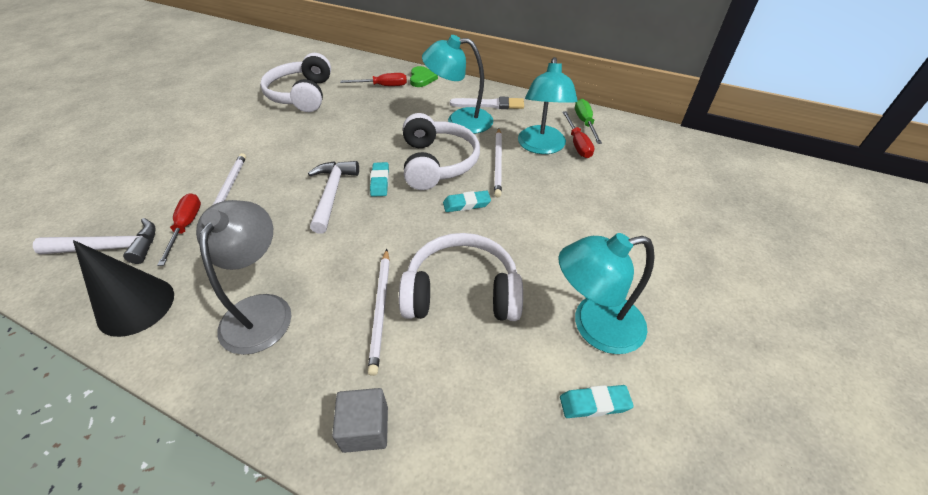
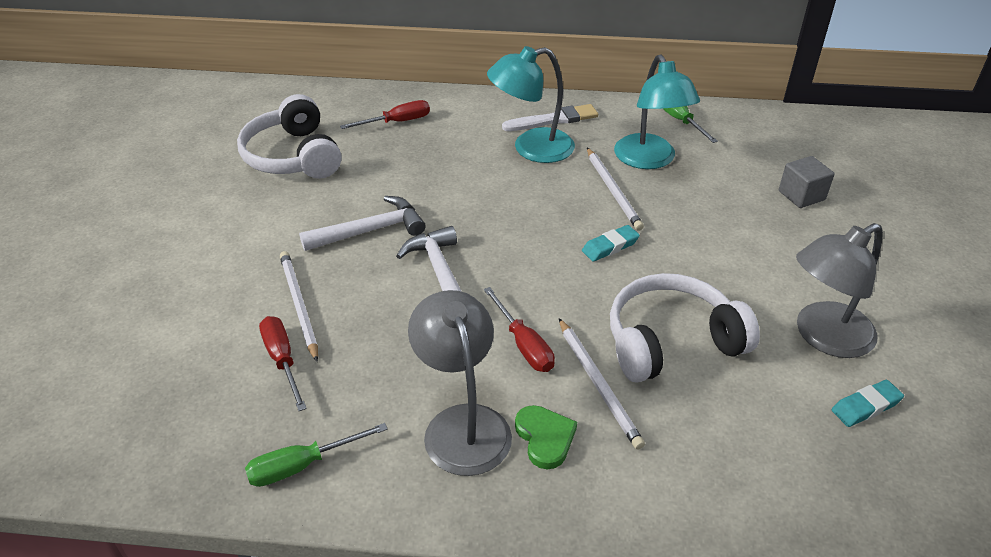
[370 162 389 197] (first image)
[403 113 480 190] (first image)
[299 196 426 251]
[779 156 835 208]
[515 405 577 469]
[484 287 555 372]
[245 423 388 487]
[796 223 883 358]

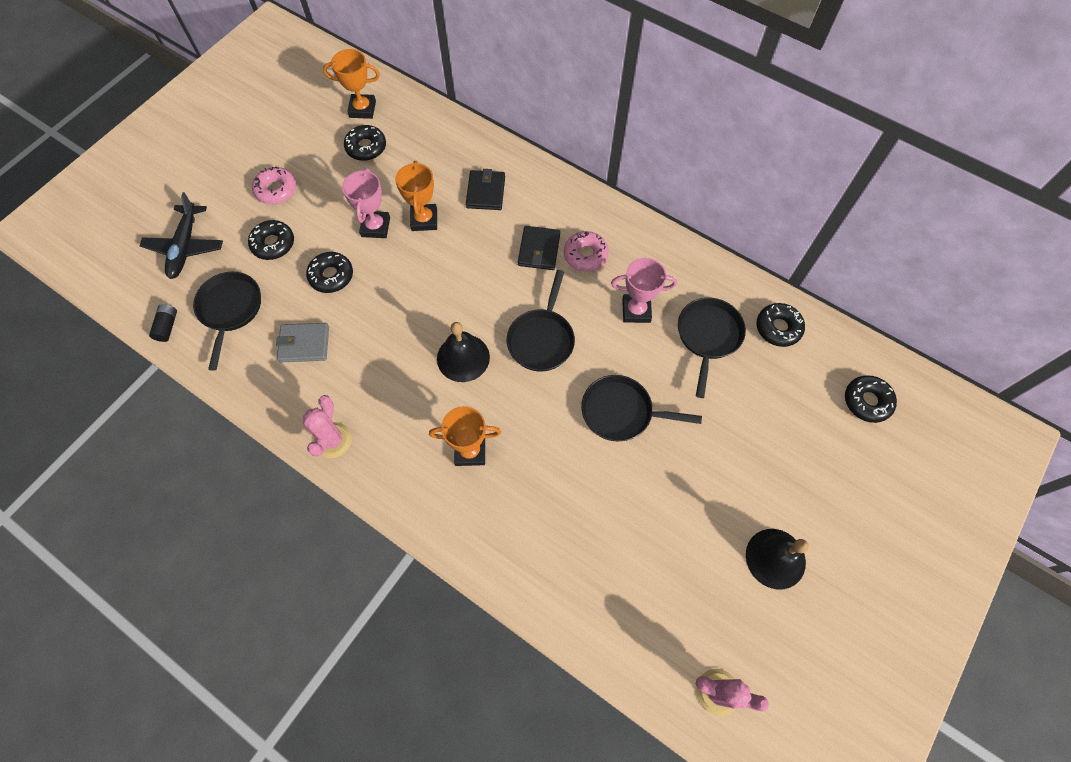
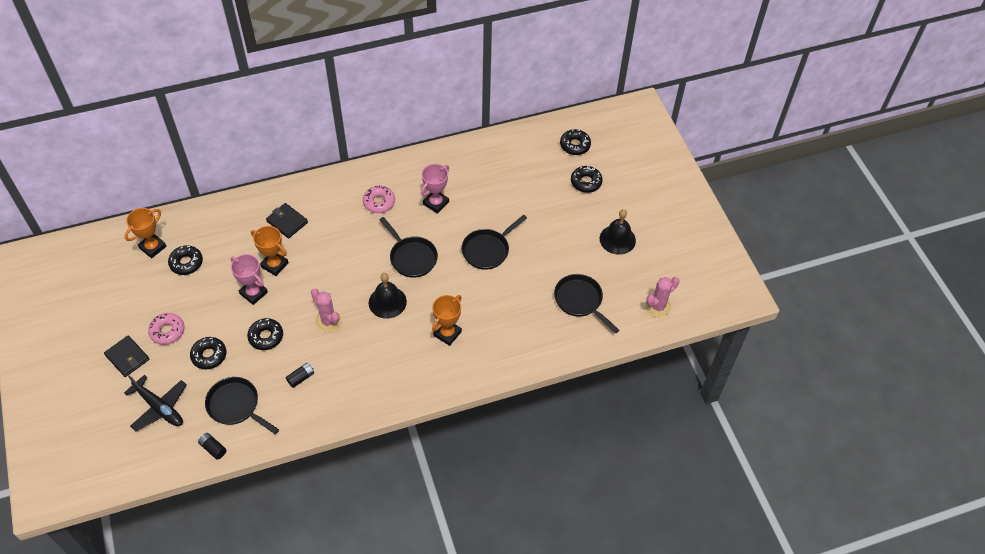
[311 289 342 333]
[104 336 149 377]
[554 274 619 334]
[571 166 603 193]
[286 363 314 388]

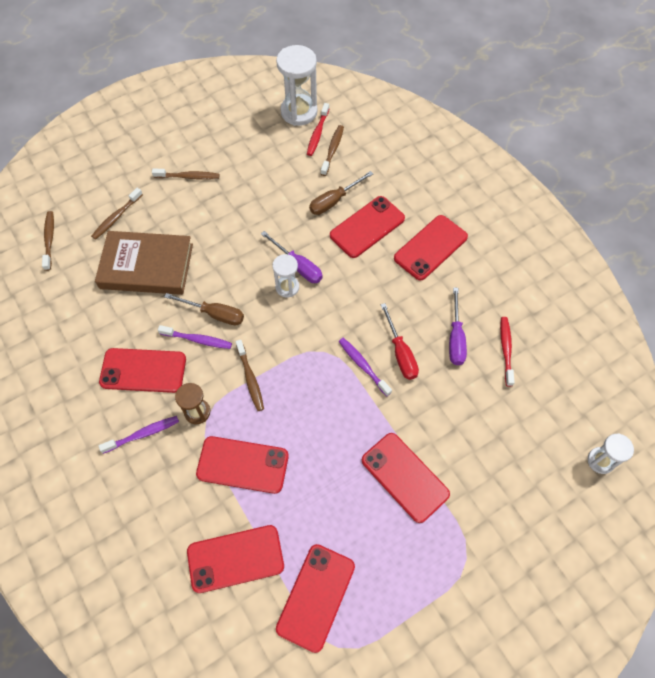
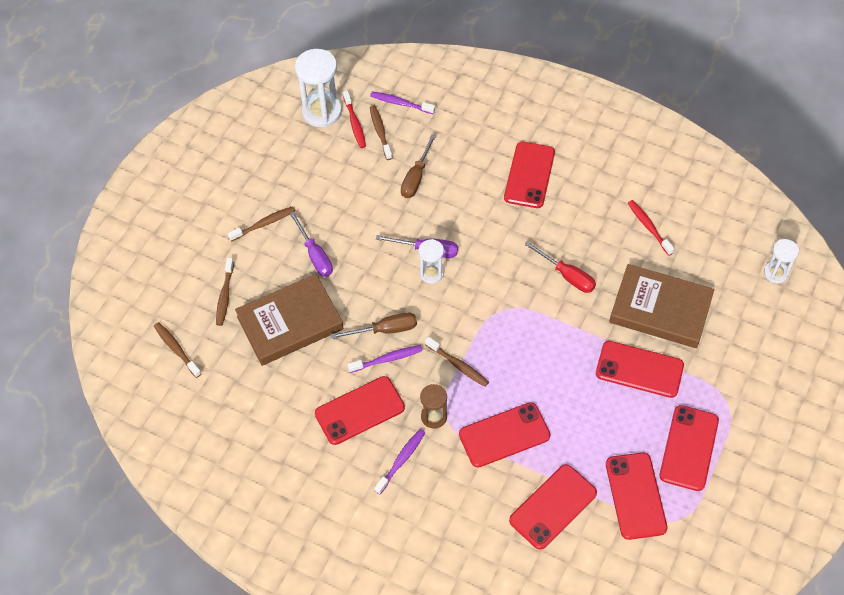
[609 264 714 348]
[660 405 719 491]
[370 91 435 114]
[290 212 333 277]

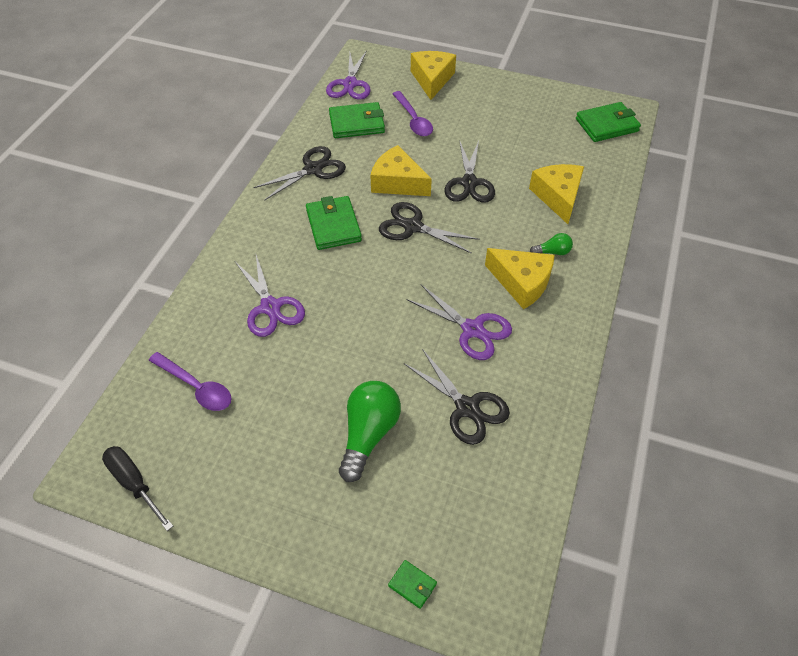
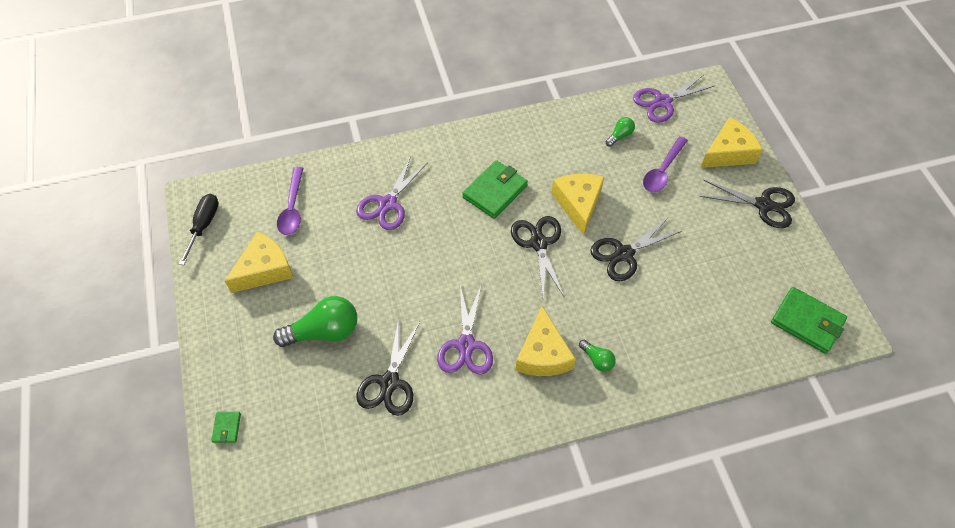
[700 180 795 228]
[225 231 293 293]
[606 117 635 147]

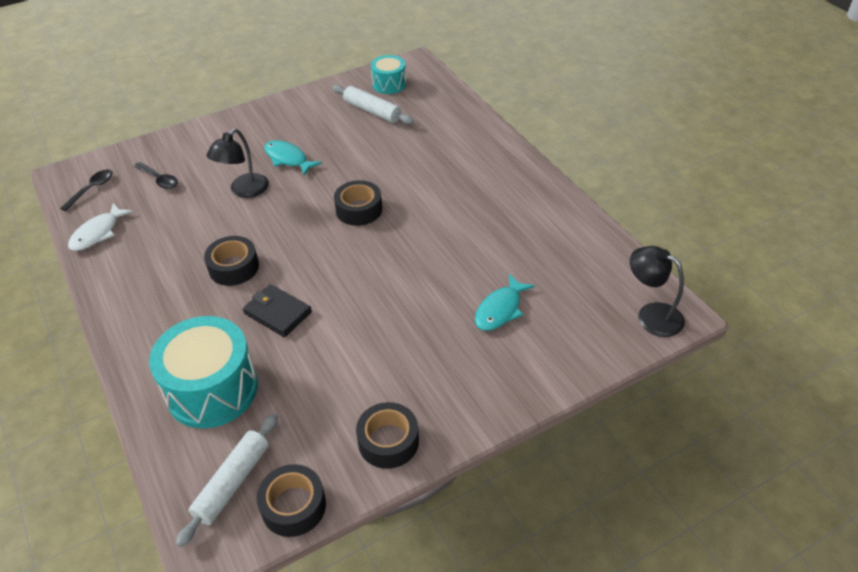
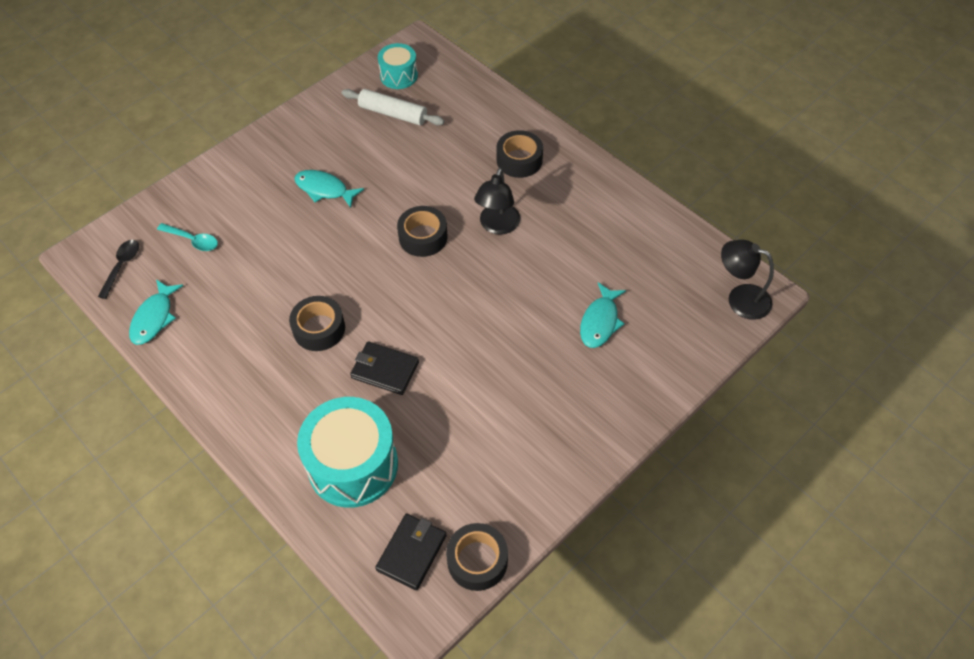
[474 168 520 235]
[497 130 543 178]
[375 513 447 590]
[129 279 183 345]
[157 223 218 251]

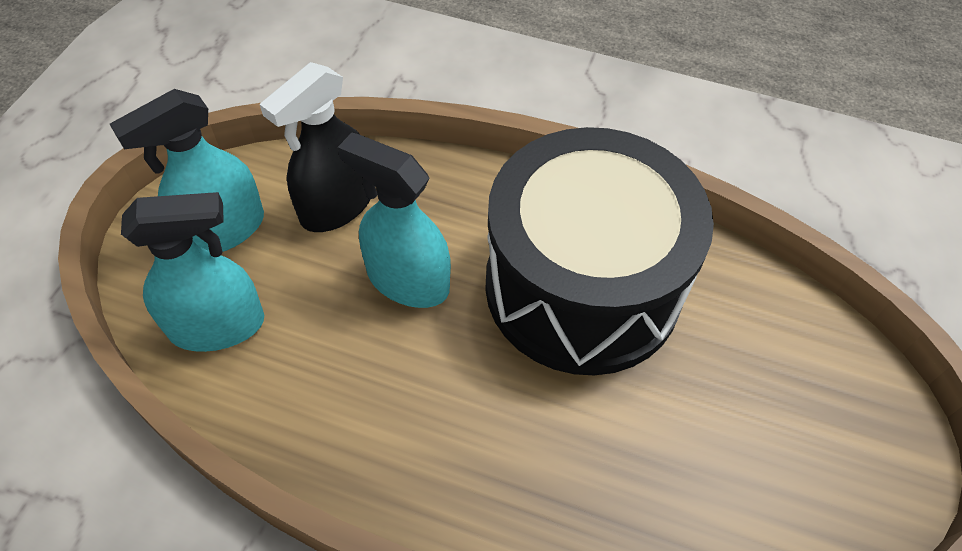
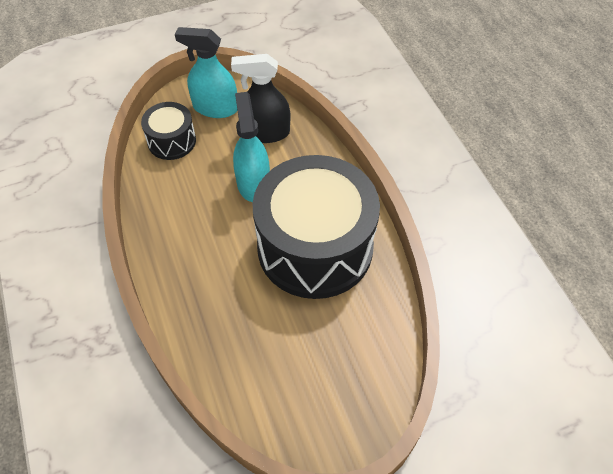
[141 102 196 160]

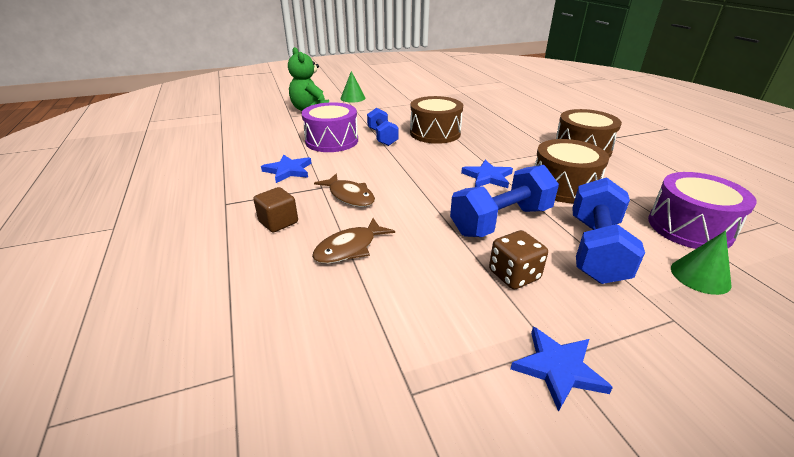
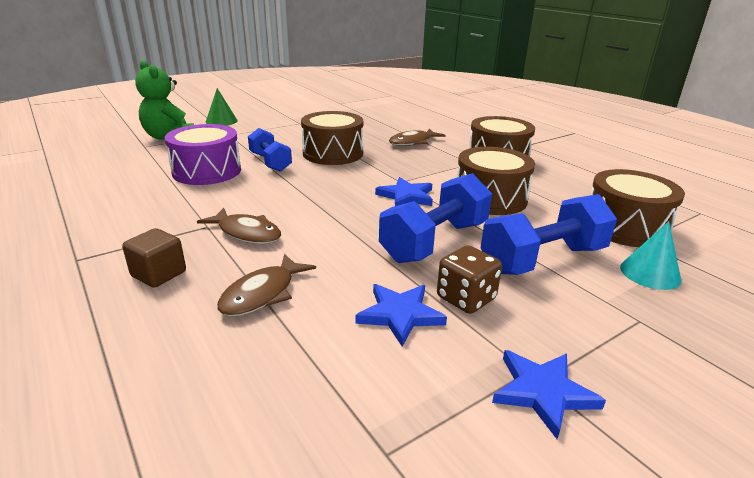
[389 129 446 146]
[356 284 447 347]
[590 169 685 247]
[620 221 681 290]
[481 194 617 275]

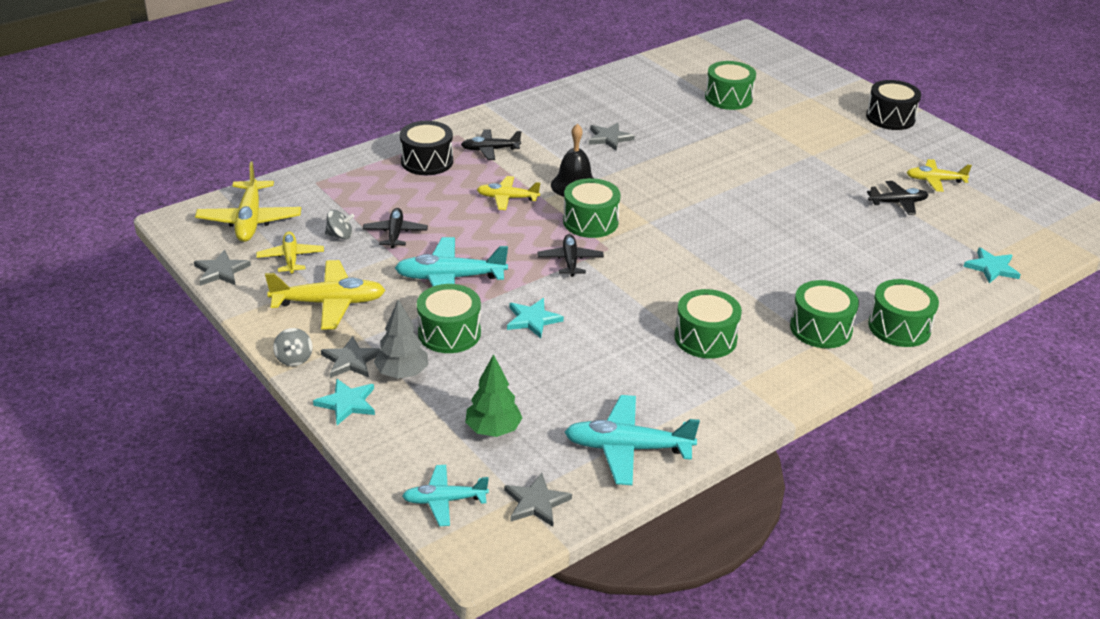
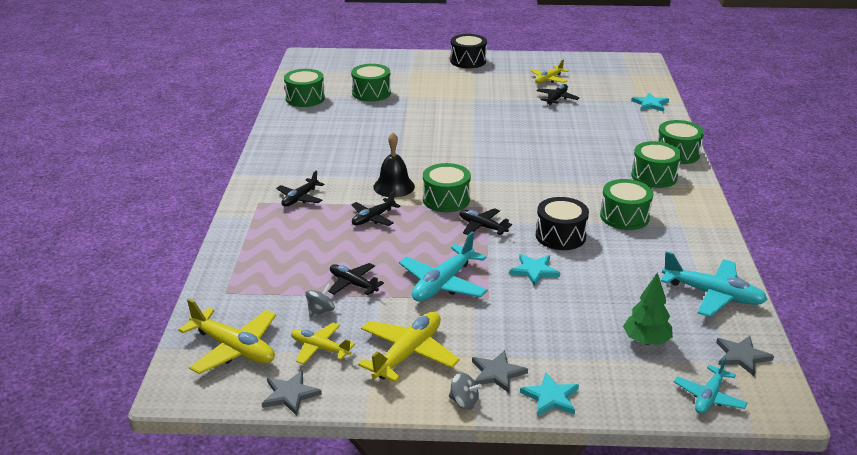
[374 299 428 379] (first image)
[589 123 635 151] (first image)
[536 197 589 250]
[284 69 325 107]
[351 191 400 226]
[661 251 768 317]

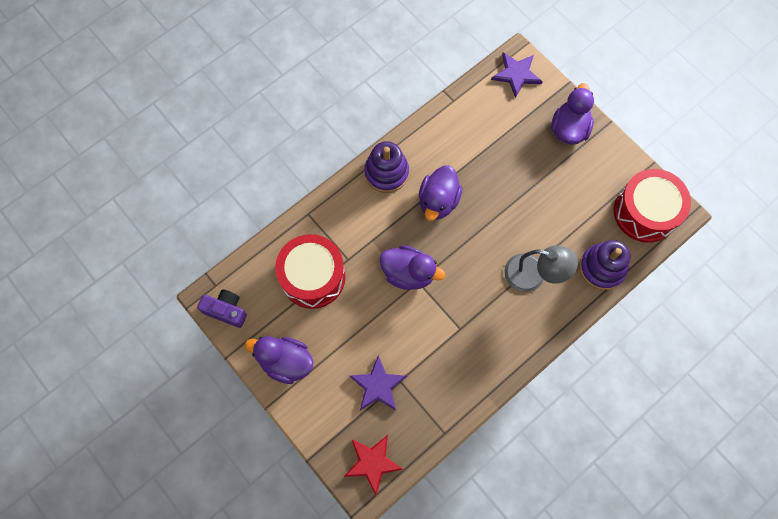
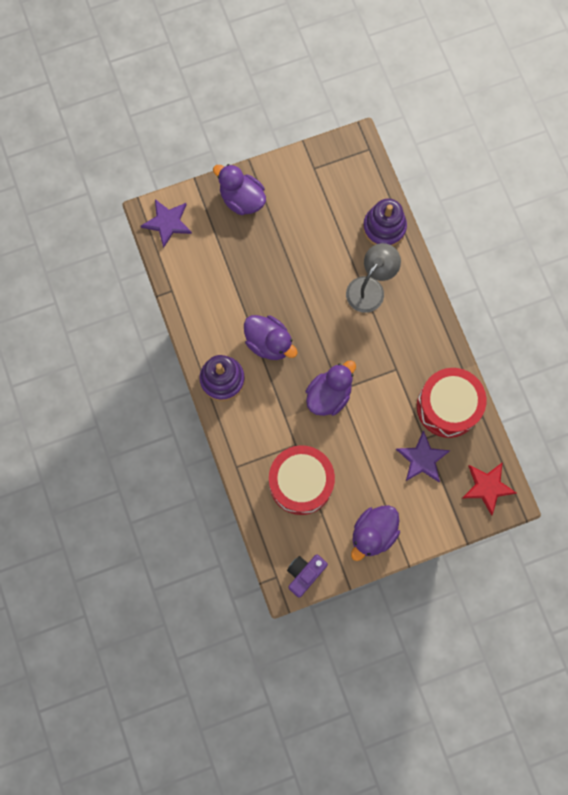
[417 368 487 438]

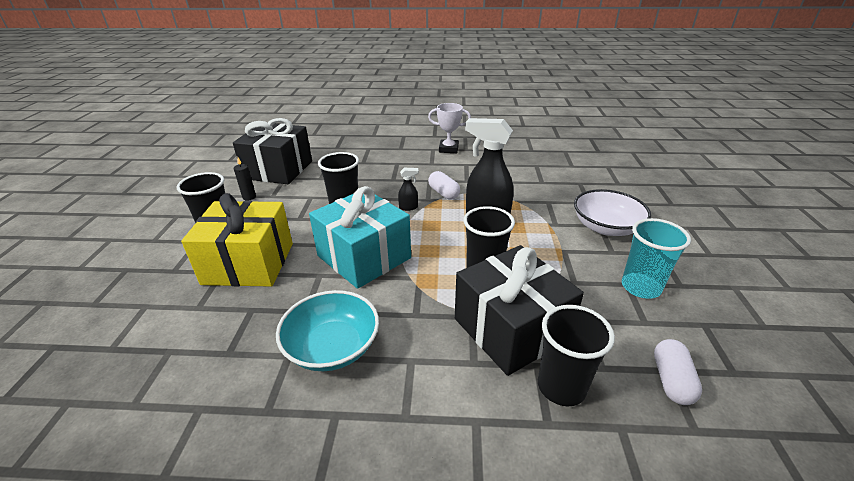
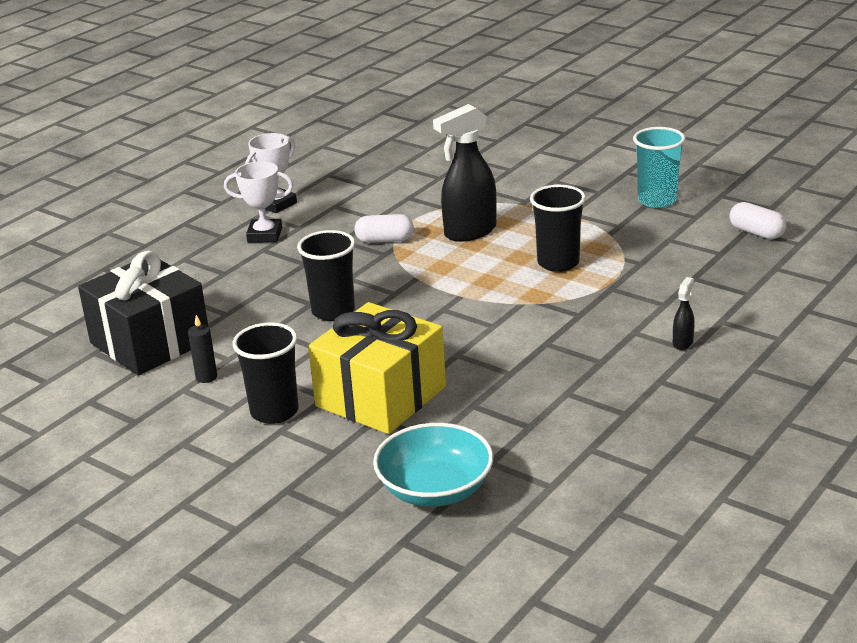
[309 186 411 289] (first image)
[455 245 584 376] (first image)
[538 305 615 406] (first image)
[574 189 651 236] (first image)
[224 161 293 243]
[373 423 493 507]
[673 277 695 350]

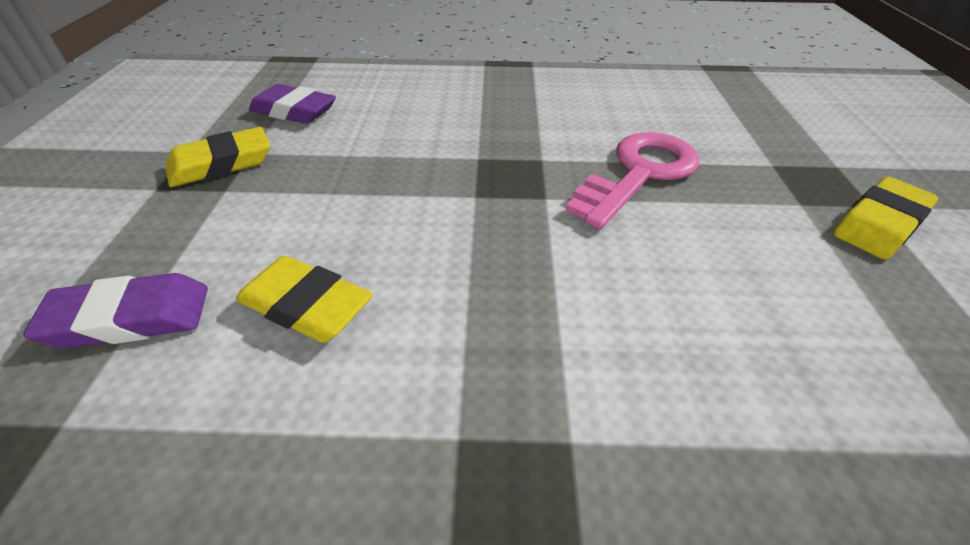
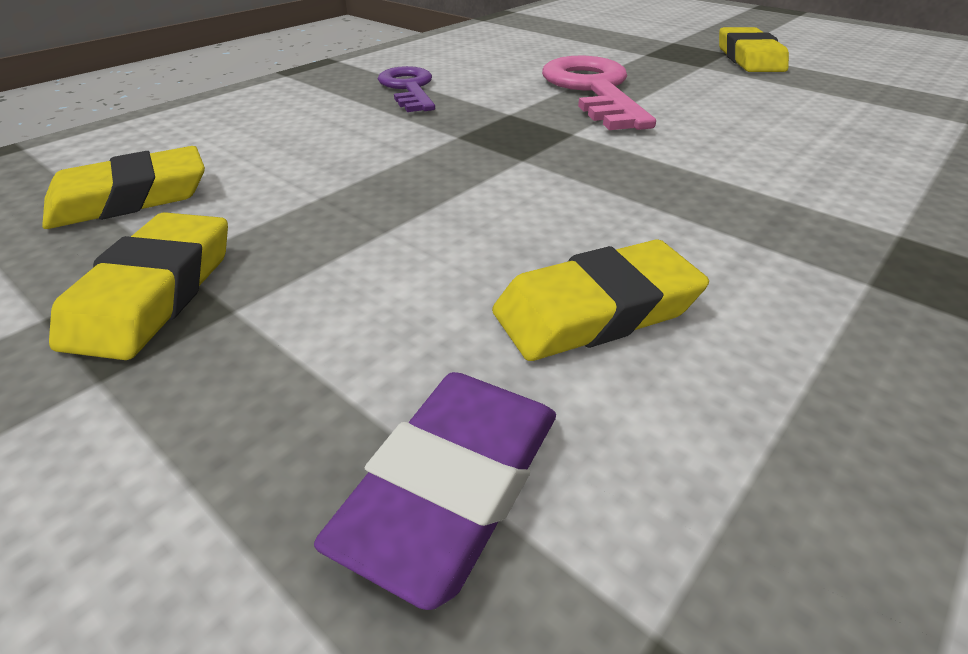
[378 66 435 112]
[42 146 205 229]

